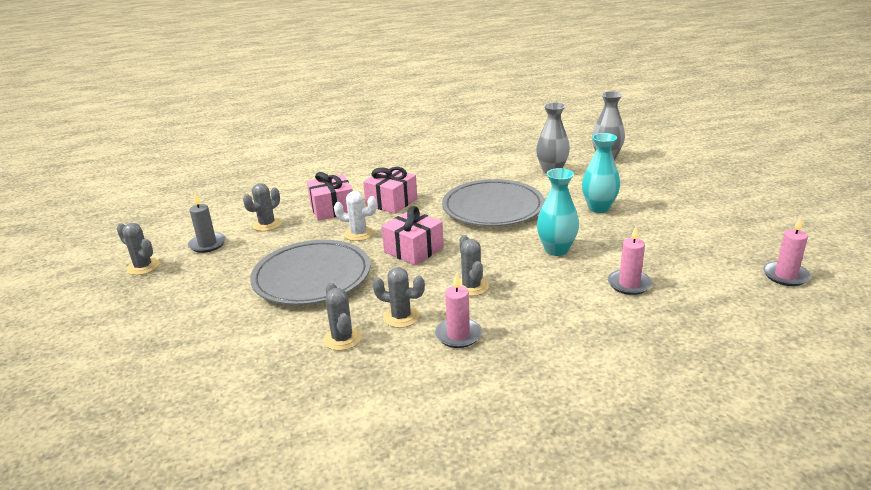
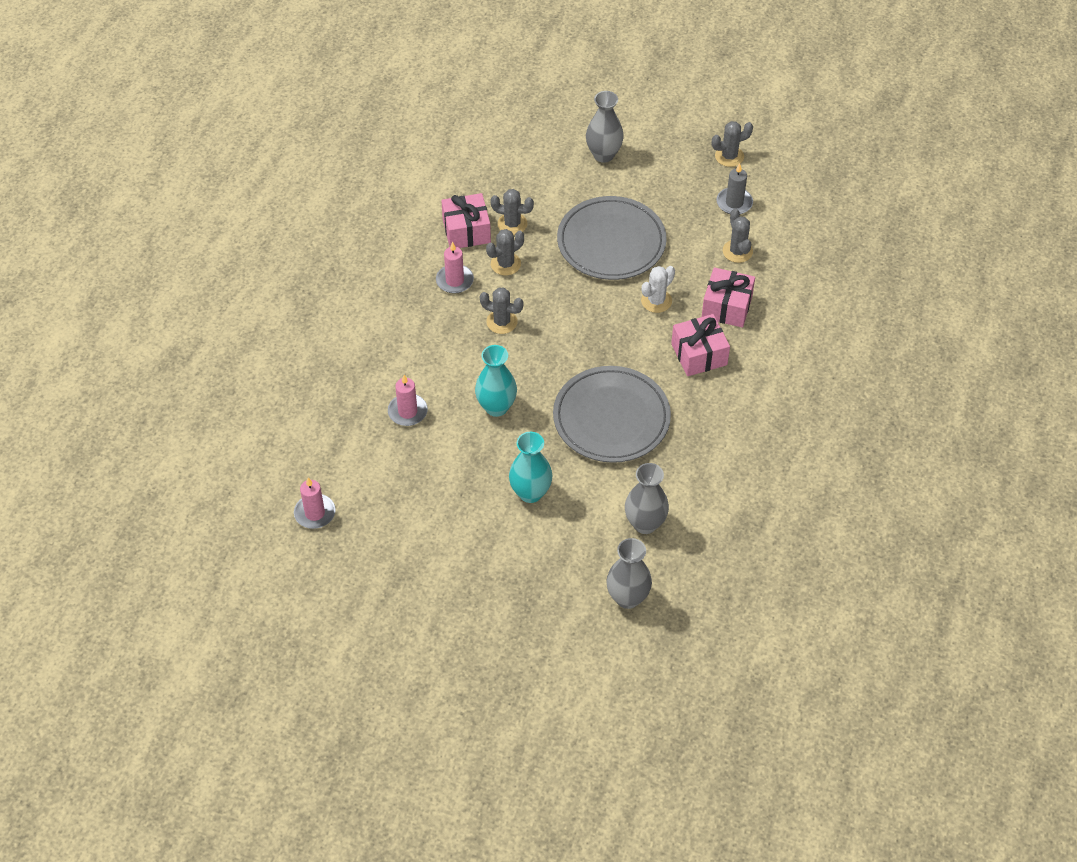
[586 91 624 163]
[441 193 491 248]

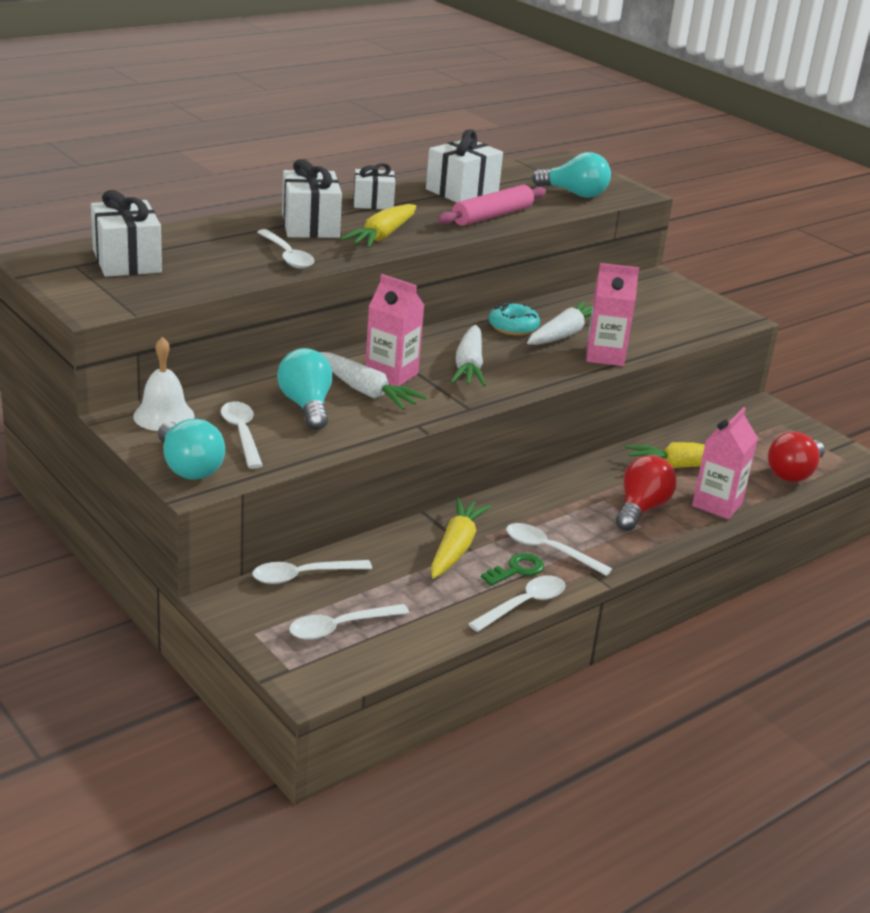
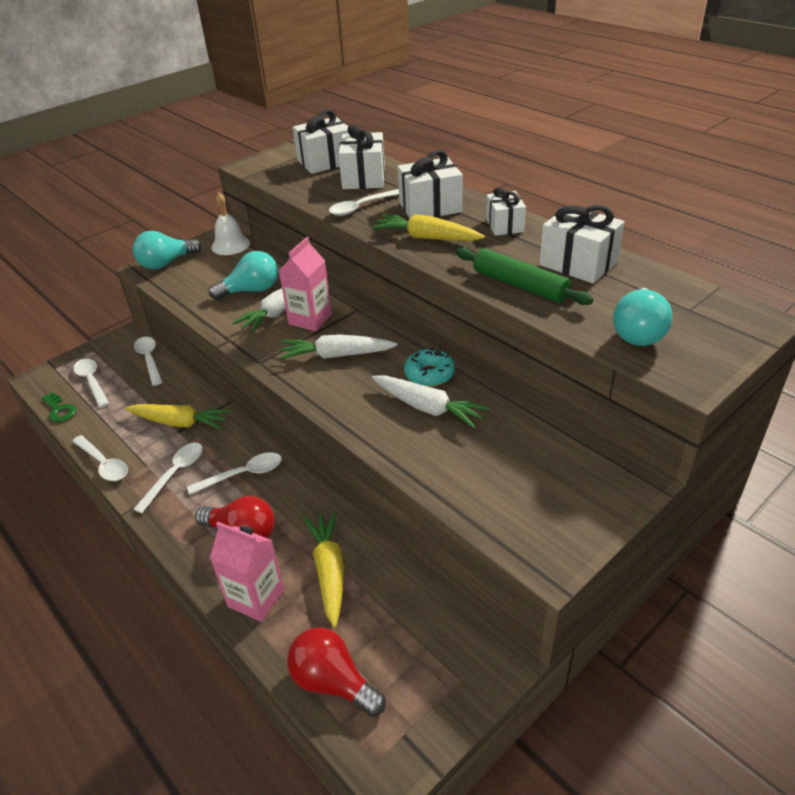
[586 263 639 366] (first image)
[338 124 385 189]
[187 452 282 495]
[42 392 76 422]
[456 248 593 305]

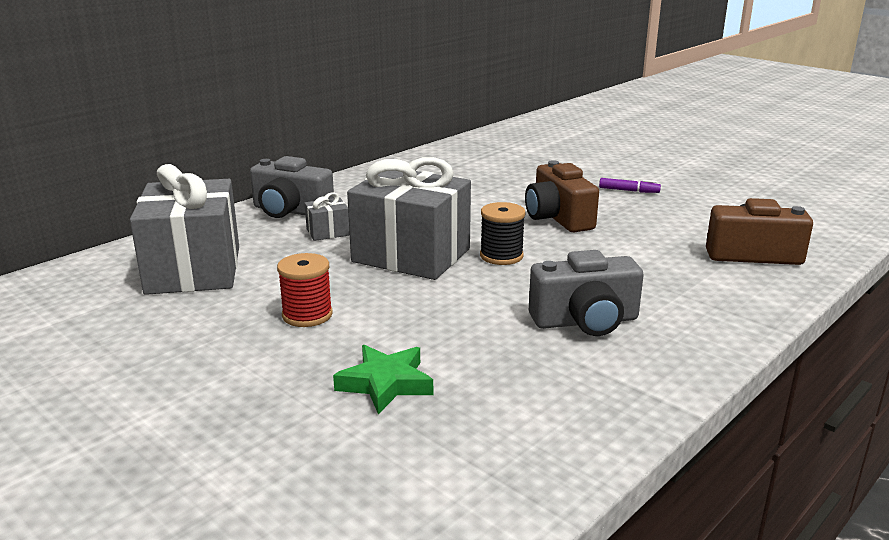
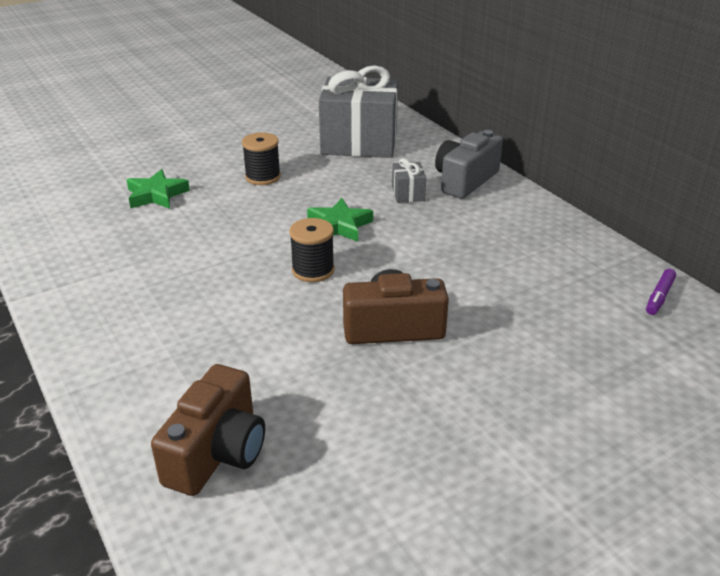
[529 250 644 336] (first image)
[646 269 676 315]
[307 198 373 242]
[242 132 281 185]

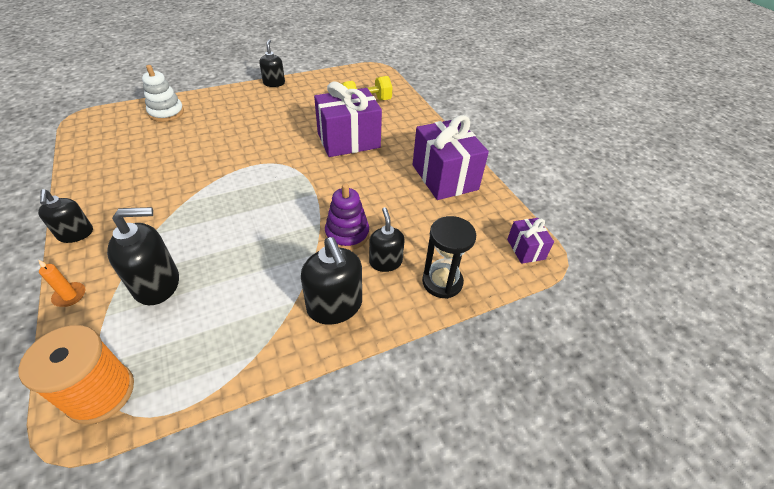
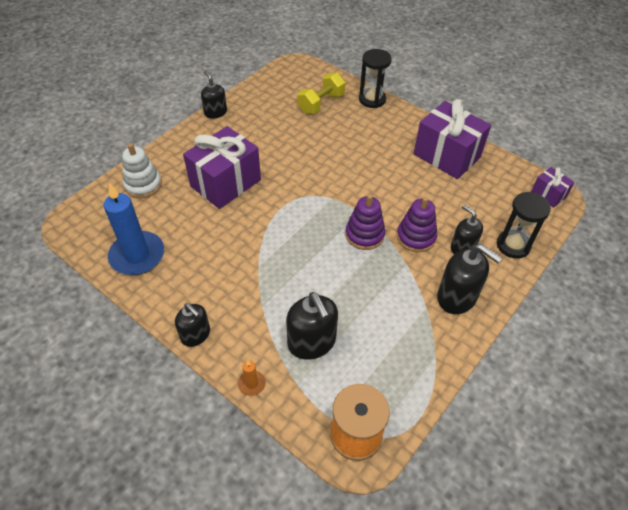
[104 183 164 275]
[345 194 385 250]
[359 49 392 108]
[183 126 261 209]
[286 292 338 360]

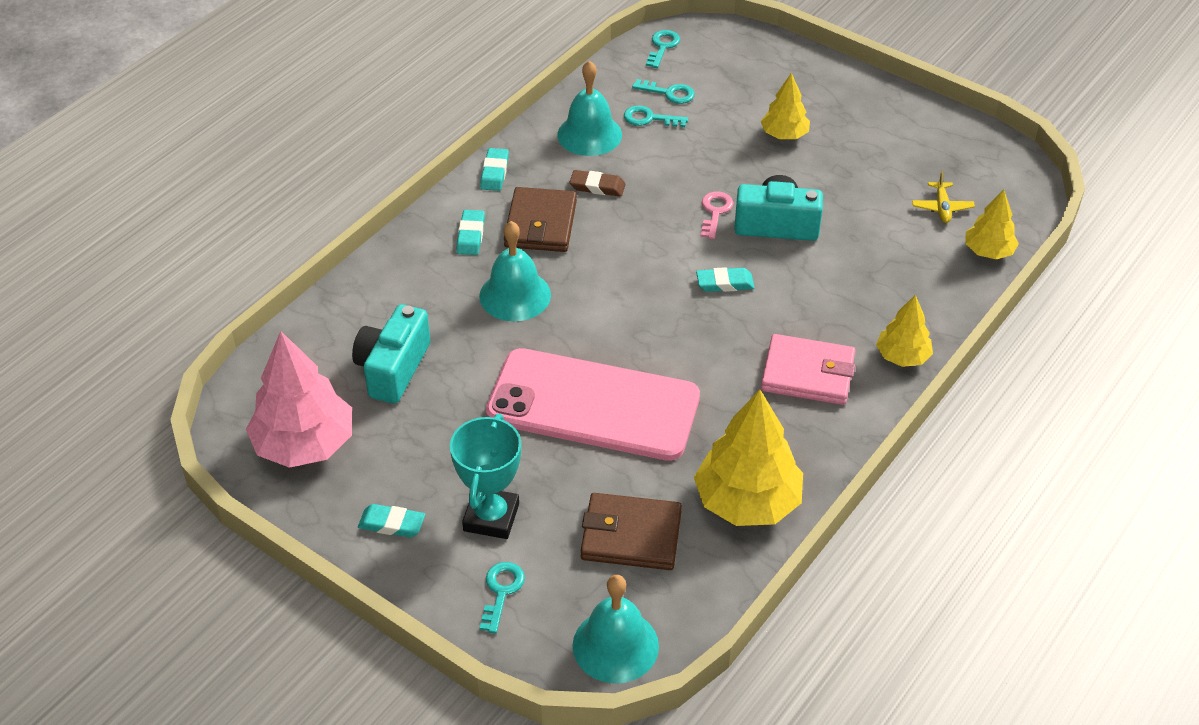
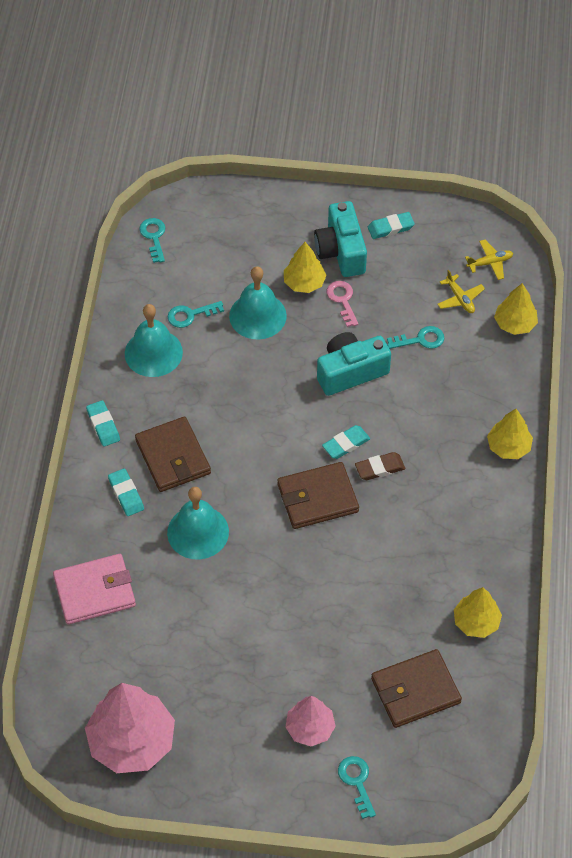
[486 348 700 461] (first image)
[277 462 359 529]
[465 240 513 280]
[314 201 367 277]
[368 212 415 239]
[355 452 405 480]
[229 266 287 339]
[387 326 444 349]
[326 281 358 327]
[53 554 136 624]
[285 696 336 746]
[454 587 502 638]

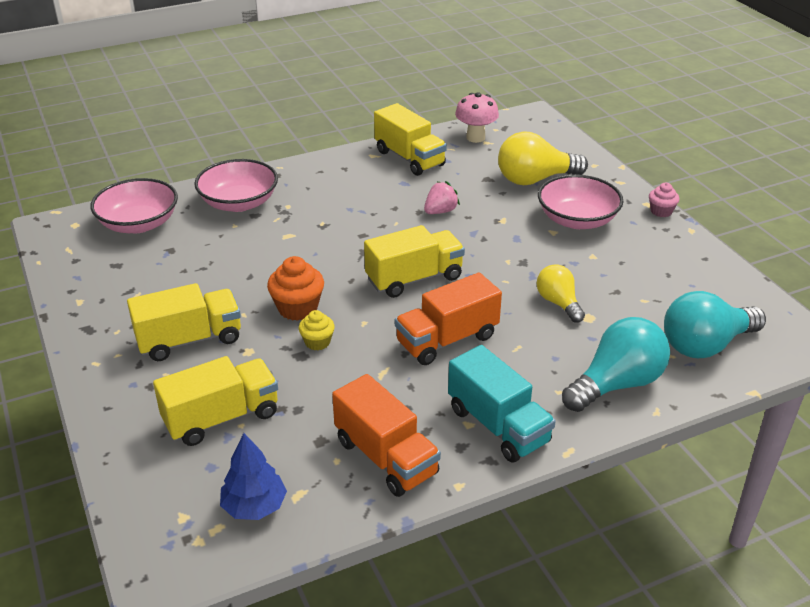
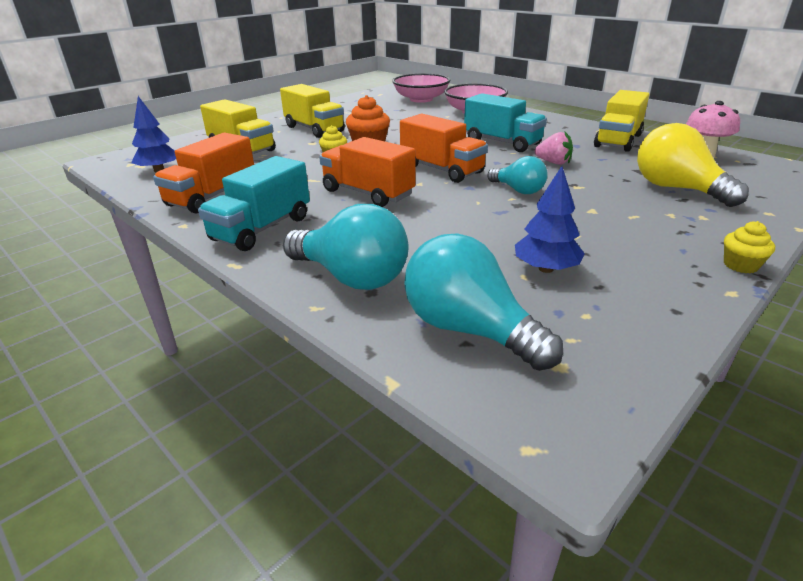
[537 264 585 323] (first image)
[538 174 624 229] (first image)
[464 93 547 152]
[488 156 548 194]
[515 166 585 273]
[400 114 488 183]
[724 221 775 273]

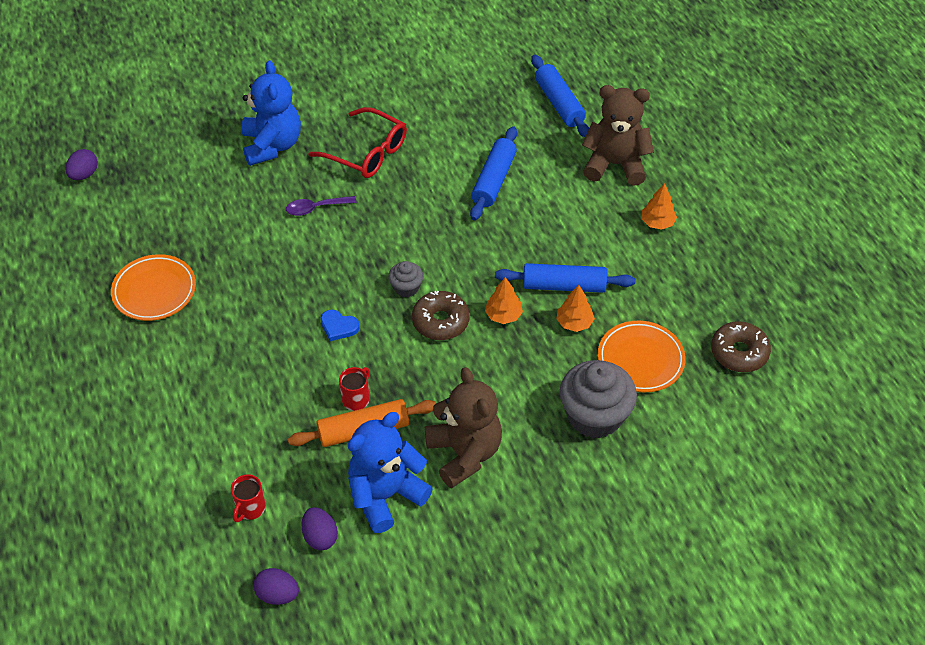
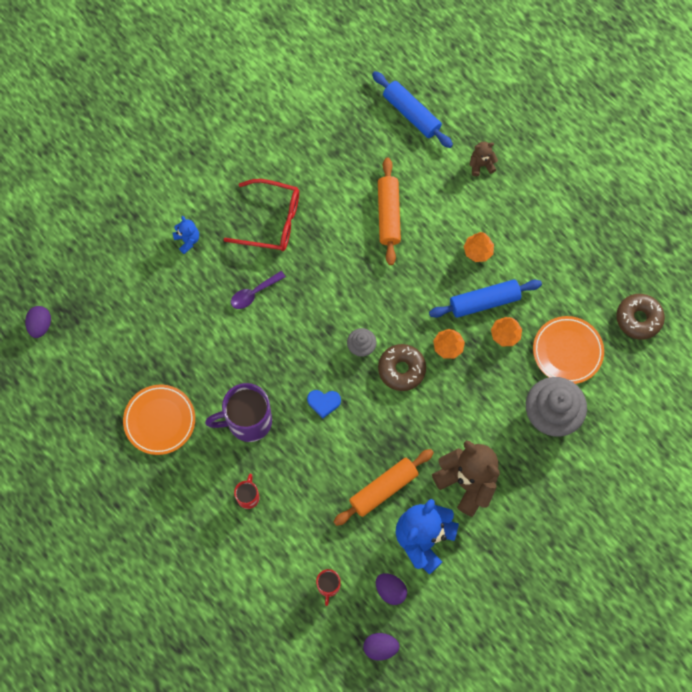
[205 383 272 442]
[234 474 259 509]
[463 232 494 262]
[378 158 401 265]
[173 216 199 254]
[469 142 498 176]

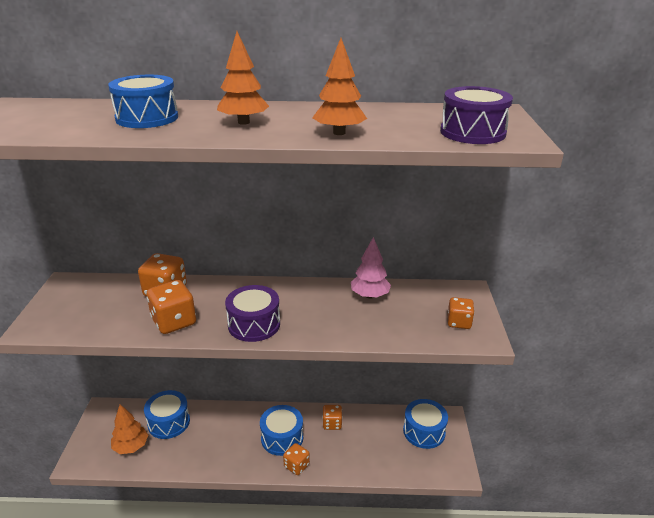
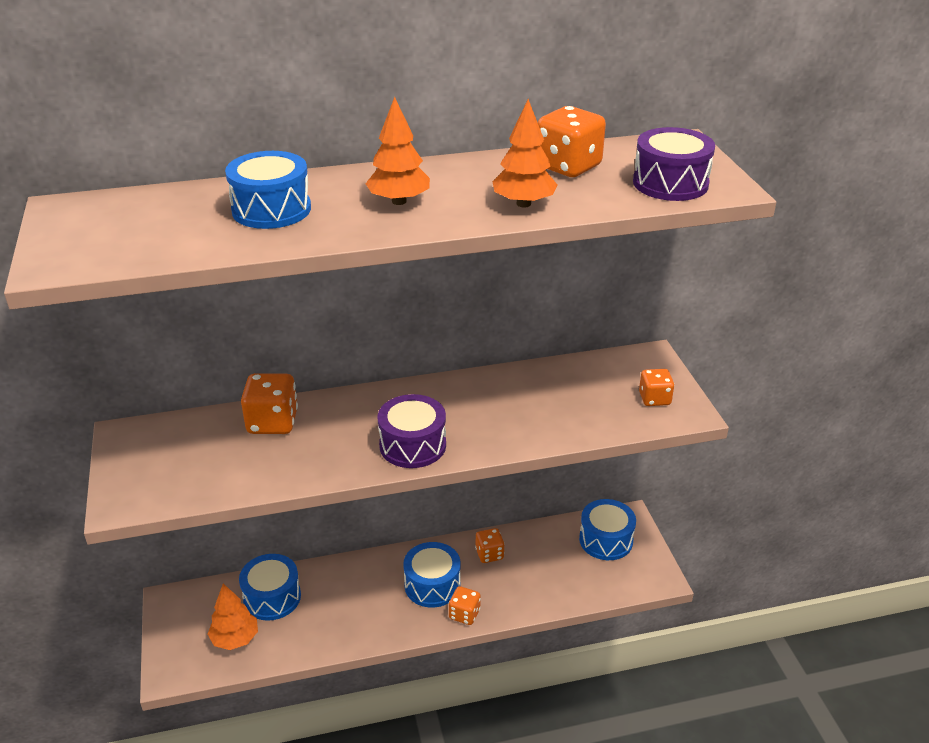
[351 237 391 299] (first image)
[538 106 606 177]

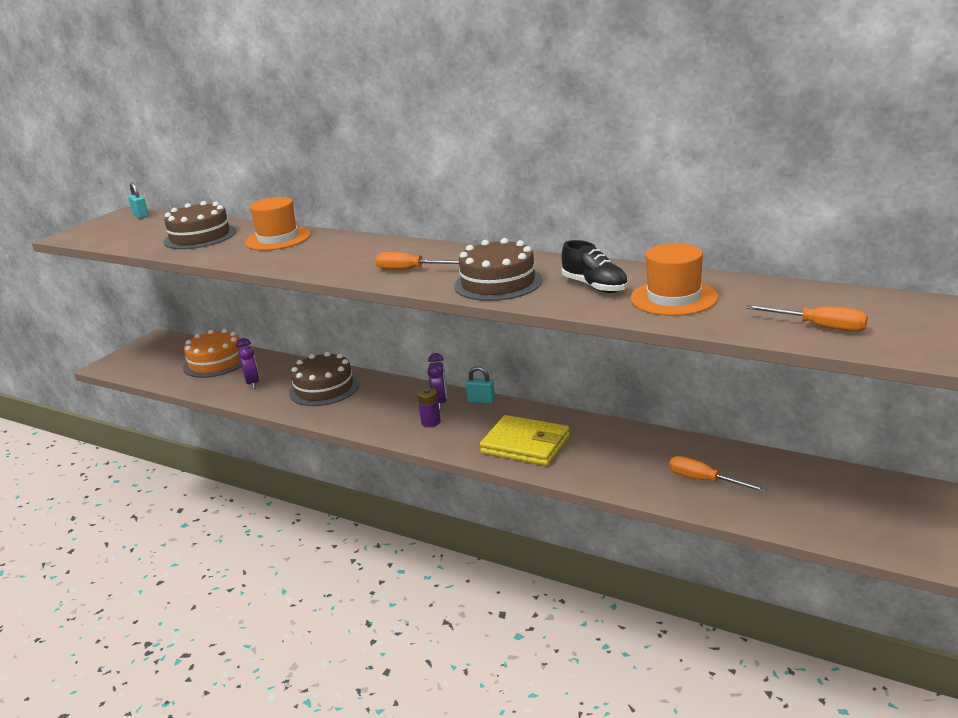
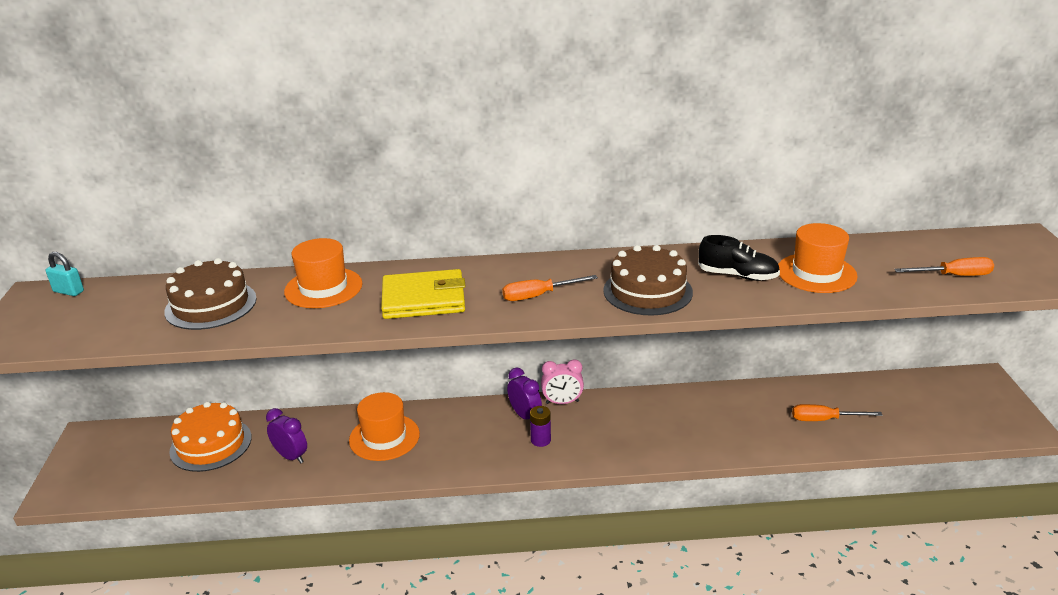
[381 269 465 319]
[349 392 420 461]
[541 359 584 404]

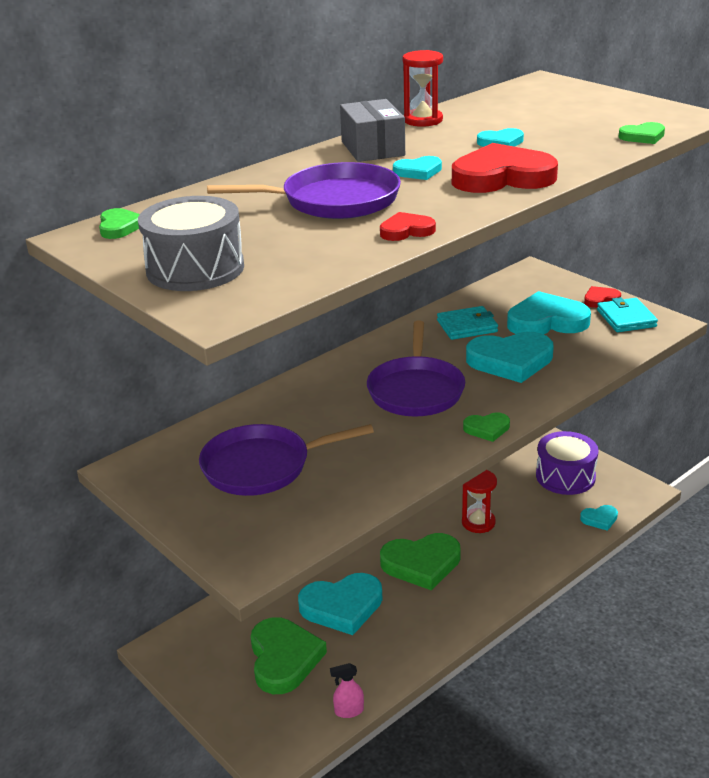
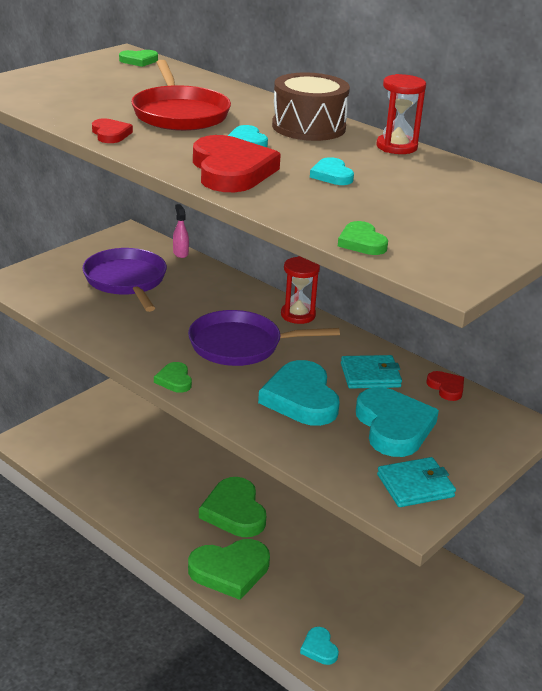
[138 196 244 291] (first image)
[298 573 382 635] (first image)
[536 431 598 495] (first image)
[188 539 270 600]
[173 204 189 258]
[281 256 320 324]
[426 371 464 401]
[272 73 350 141]
[131 60 231 131]
[341 355 402 389]

